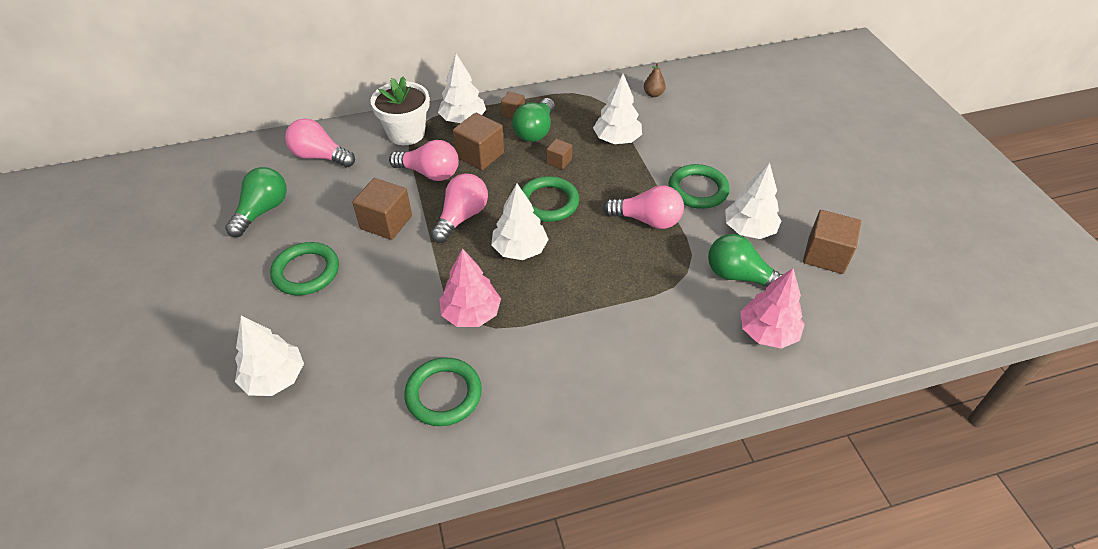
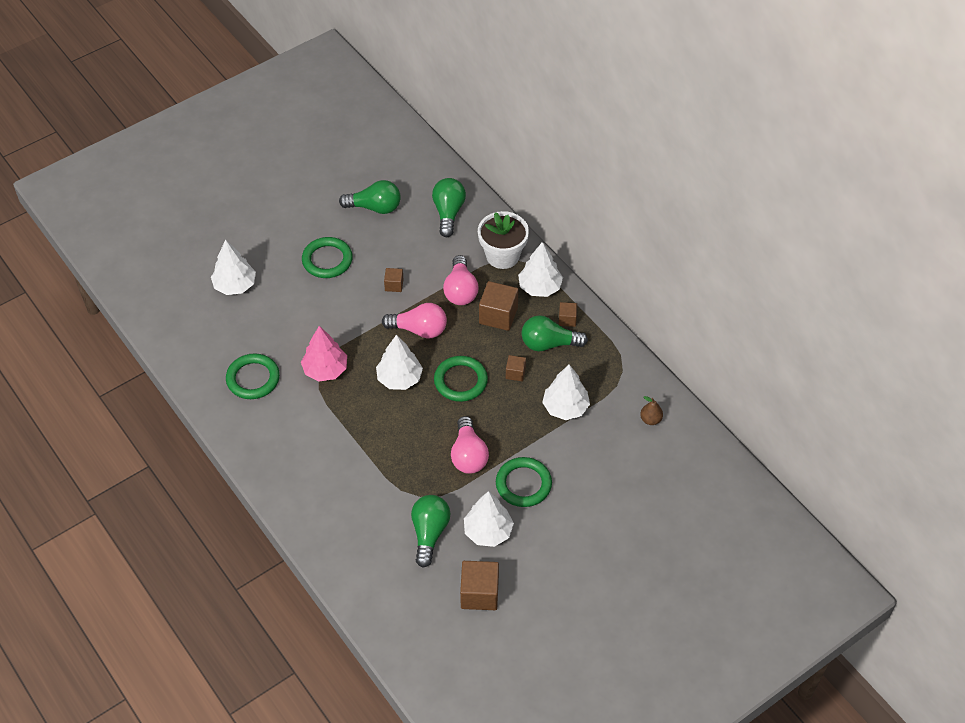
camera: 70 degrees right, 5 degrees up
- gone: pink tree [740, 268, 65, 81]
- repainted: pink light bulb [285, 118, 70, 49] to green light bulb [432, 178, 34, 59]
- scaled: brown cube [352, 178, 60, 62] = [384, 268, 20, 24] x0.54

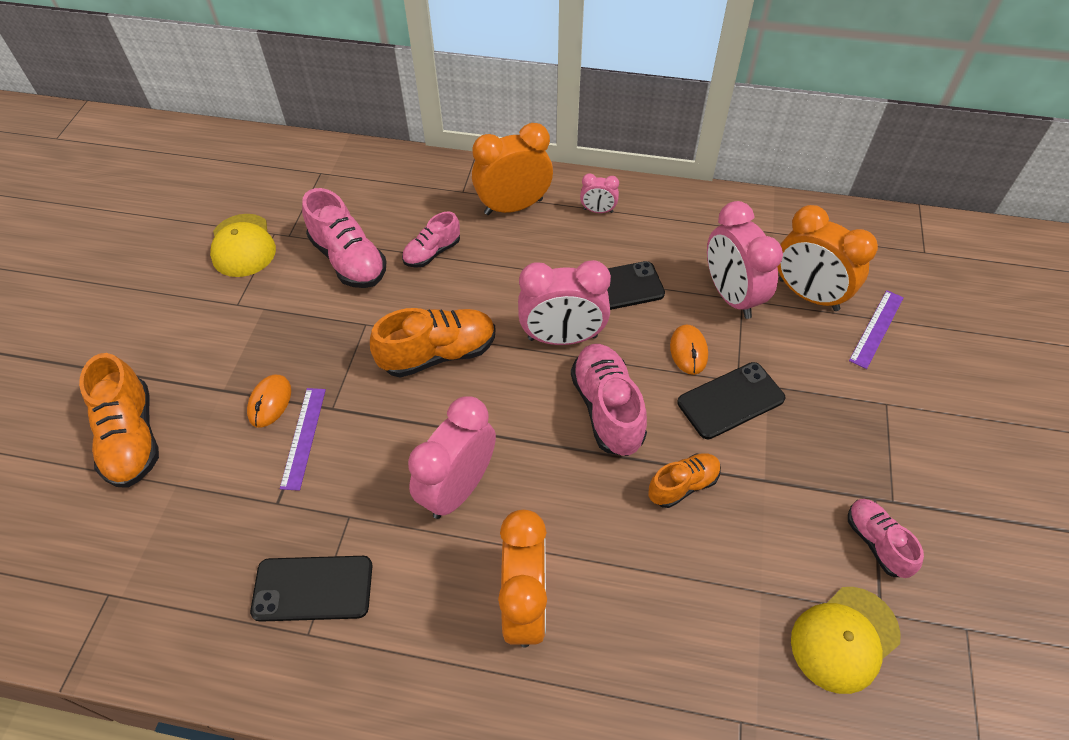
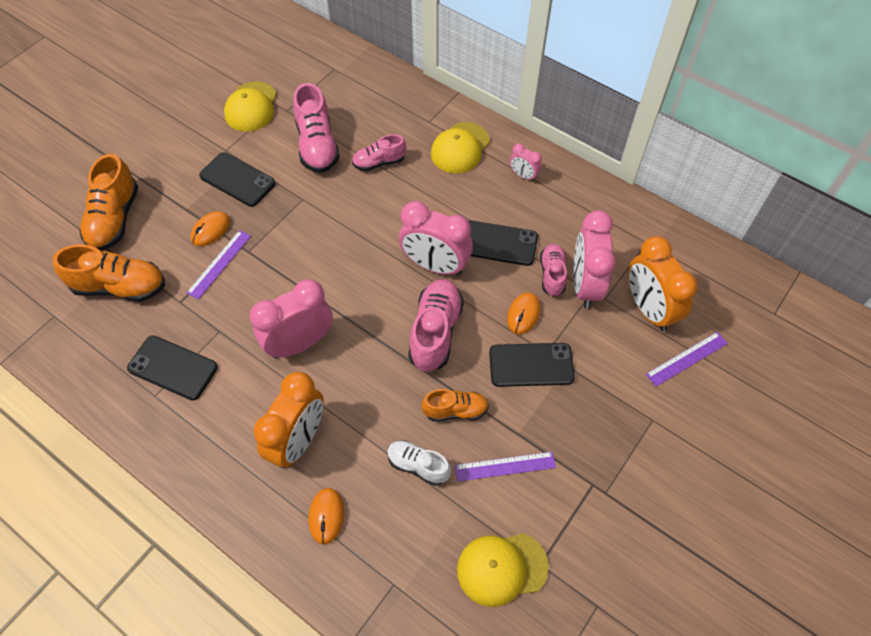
camera: 25 degrees right, 5 degrees up
- new: black phone [199, 152, 76, 55]
- new: orange mouse [308, 488, 36, 57]
- new: white shoe [387, 440, 64, 46]
- new: purple ruler [455, 452, 101, 30]
- shifted: orange shoe [370, 308, 126, 70] to [53, 244, 112, 58]
- shifted: pink shoe [848, 499, 76, 79] to [540, 244, 27, 53]
- swapped: orange clock [472, 123, 81, 92] to yellow cap [431, 122, 59, 52]

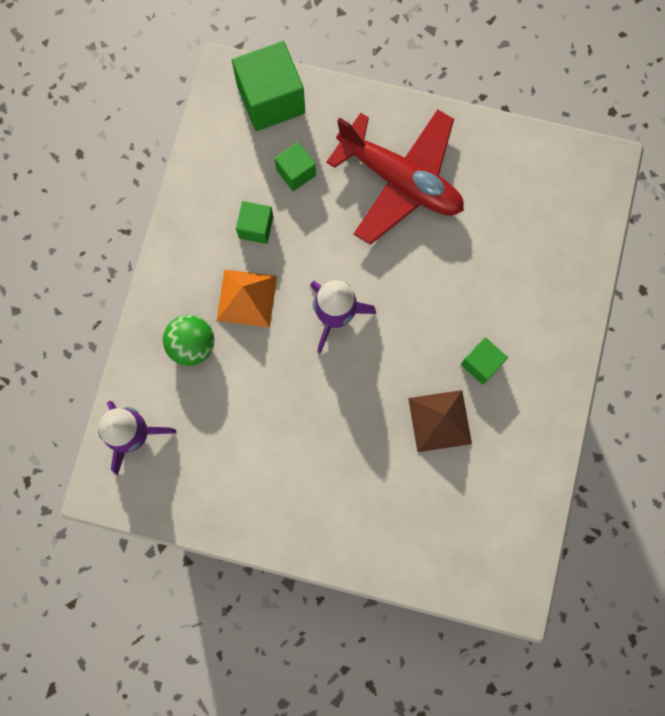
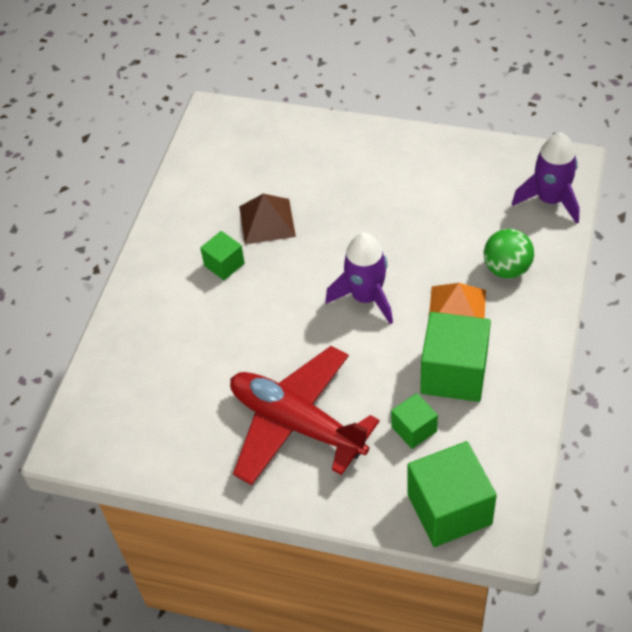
camera: 175 degrees left, 25 degrees down
- scaled: green cube [236, 201, 37, 43] = [420, 312, 71, 90] x1.87

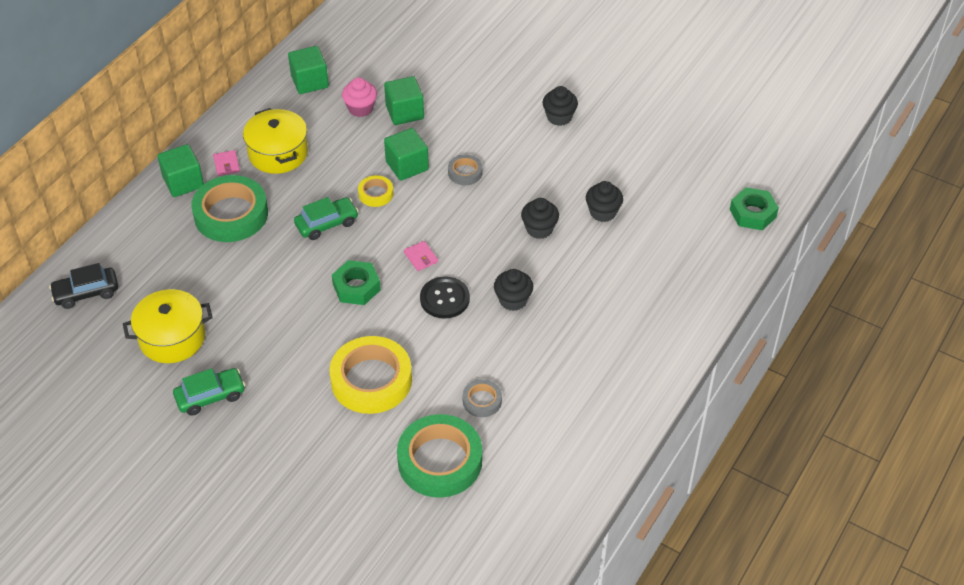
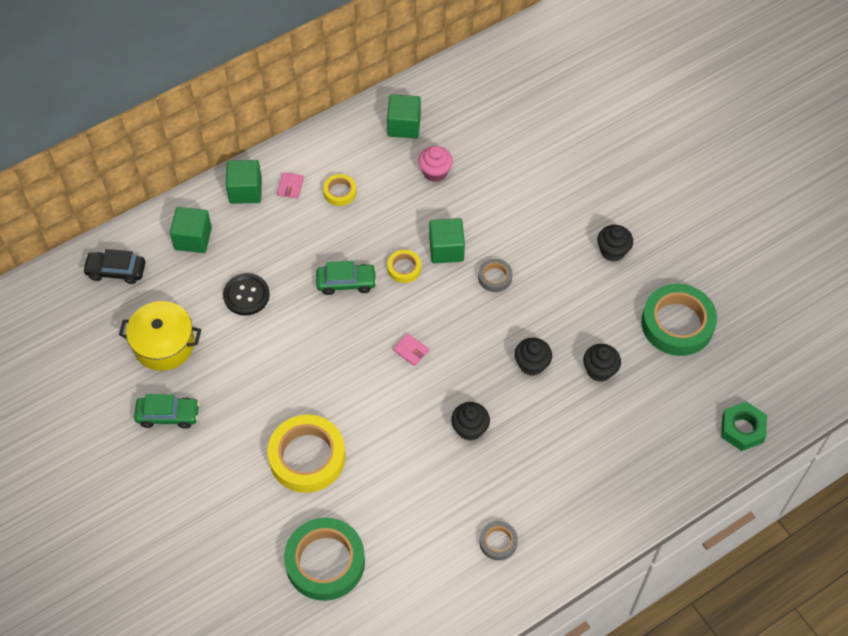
camera: 25 degrees right, 10 degrees up
- gone: green nut [332, 260, 49, 45]
- shifted: green tape [191, 175, 77, 67] to [641, 284, 76, 72]
- shifted: green cube [384, 76, 40, 49] to [170, 207, 42, 46]
- shifted: black button [420, 276, 50, 43] to [223, 273, 47, 43]
- shifted: grey tape [463, 379, 39, 38] to [480, 521, 38, 39]
- swapped: yellow pot [243, 108, 65, 66] to yellow tape [323, 174, 33, 32]
- rotated: pink wallet [404, 241, 34, 30] = [393, 333, 36, 33] 45 degrees counterclockwise

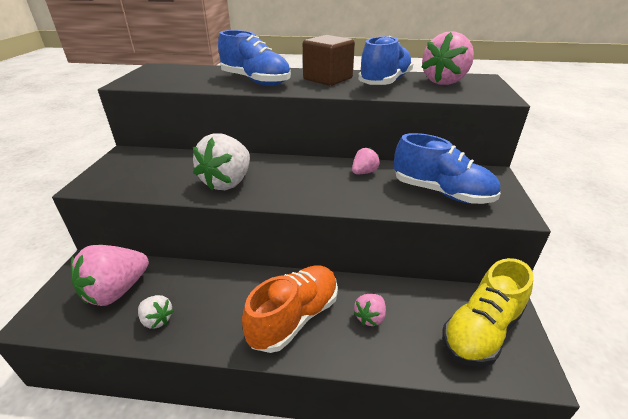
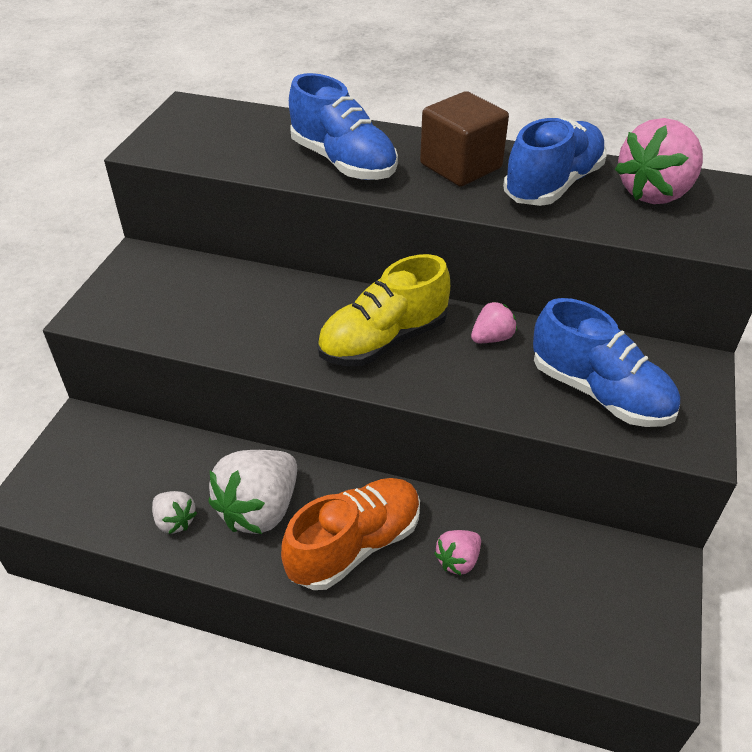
camera: 10 degrees right, 10 degrees up
- gone: pink strawberry [71, 245, 78, 61]
- shifted: white strawberry [193, 133, 57, 57] to [208, 450, 89, 84]
- shifted: yellow shoe [442, 258, 91, 109] to [317, 254, 133, 112]

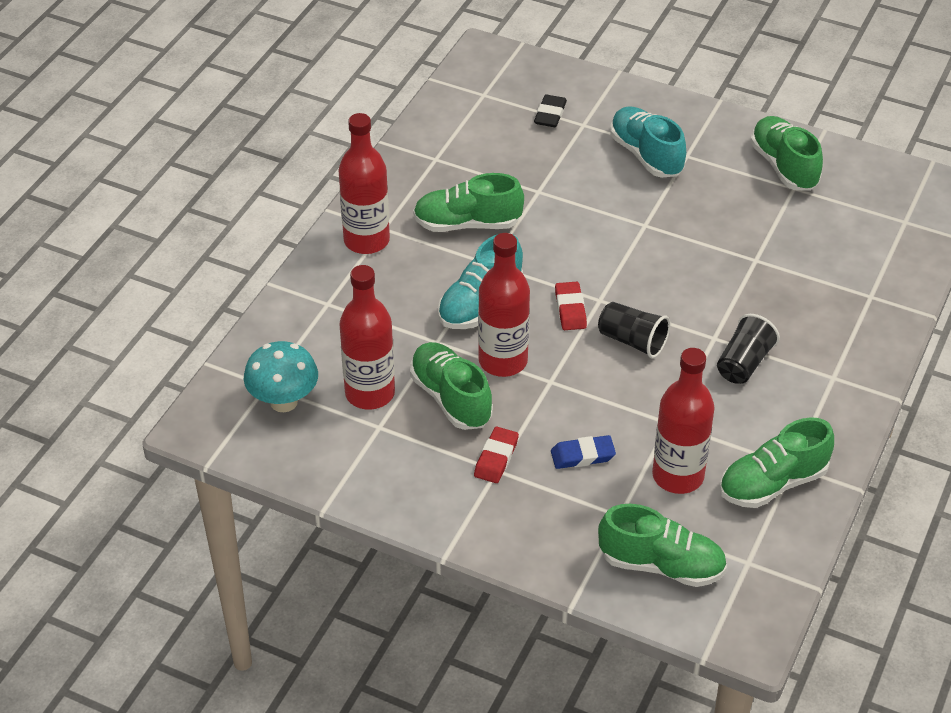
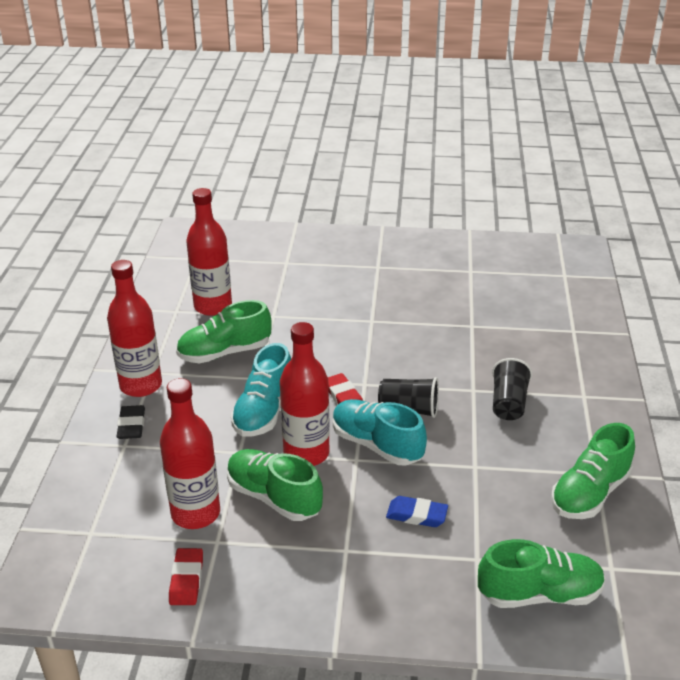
camera: 20 degrees left, 10 degrees down
- gone: turquoise mushroom [244, 341, 74, 71]
- gone: green shoe [750, 116, 73, 75]
- shifted: red eraser [474, 426, 45, 57] to [169, 548, 34, 57]
- shifted: black eraser [534, 94, 33, 33] to [117, 405, 28, 34]
- shifted: turquoise shoe [610, 106, 76, 71] to [333, 399, 94, 66]
- shifted: red bottle [652, 348, 63, 146] to [186, 188, 46, 128]
- rotated: blue eraser [551, 435, 65, 34] = [386, 496, 62, 31] 45 degrees clockwise

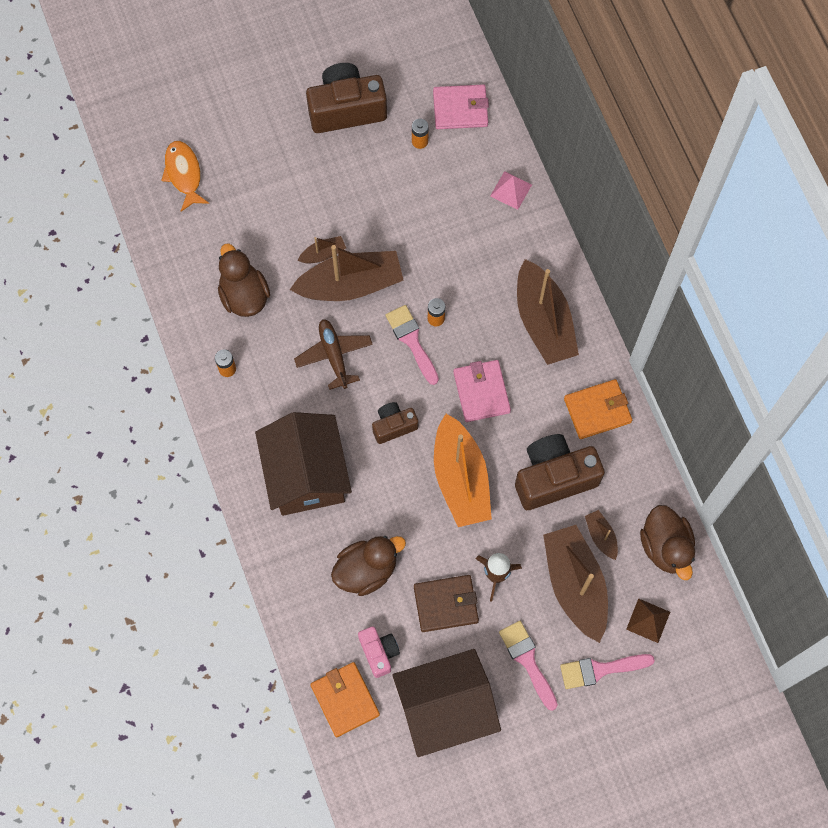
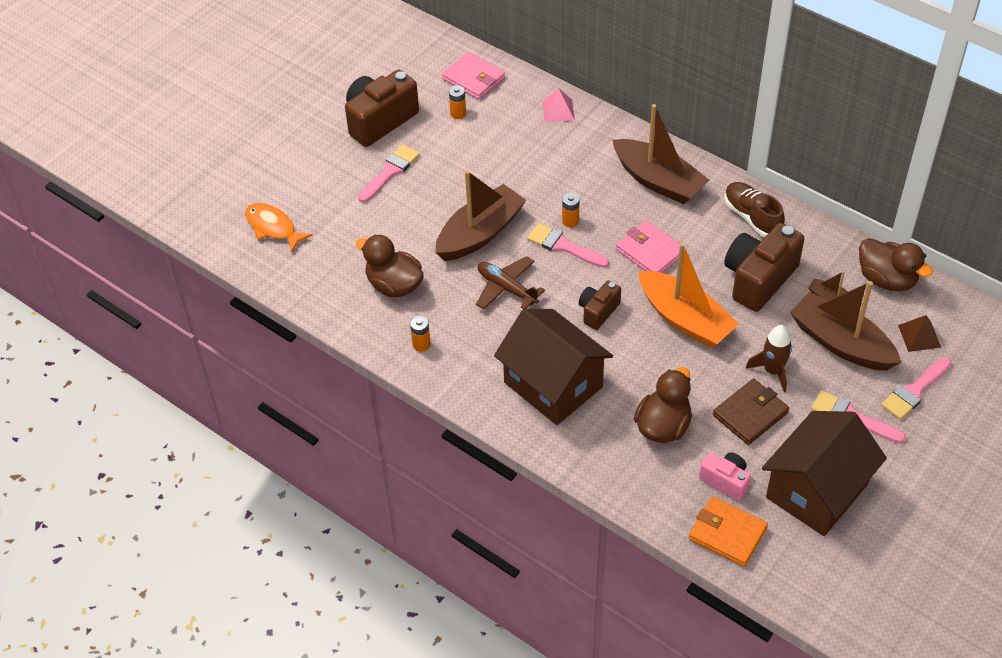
camera: 30 degrees left, 20 degrees down
- gone: brown boat [297, 236, 49, 28]
- new: pink brush [358, 145, 61, 58]
- swapped: orange wallet [564, 379, 68, 60] to brown shoe [724, 182, 61, 55]
- rotated: pink wallet [433, 84, 56, 45] = [442, 52, 63, 48] 75 degrees clockwise

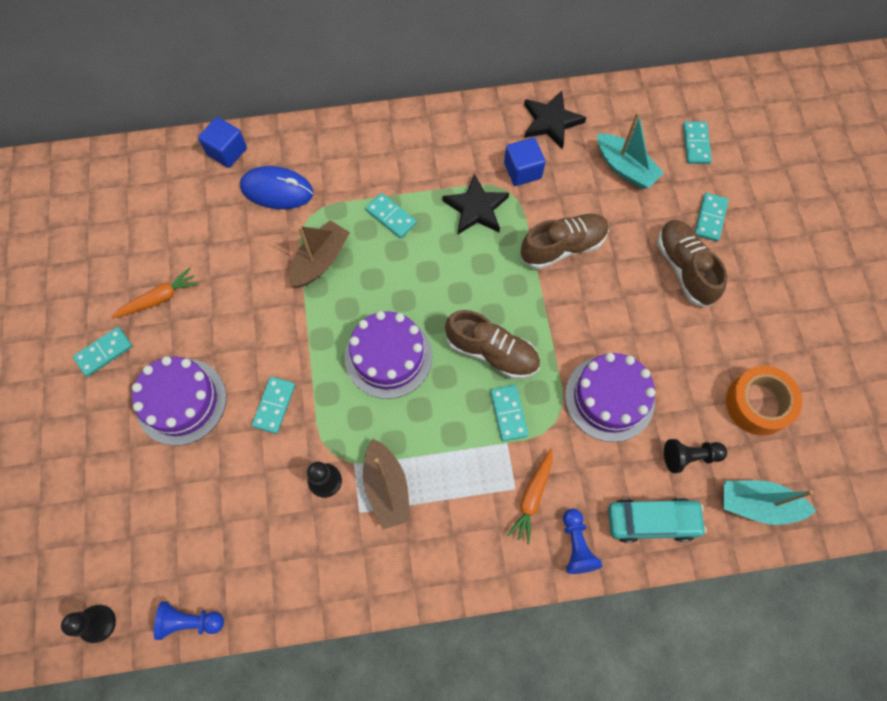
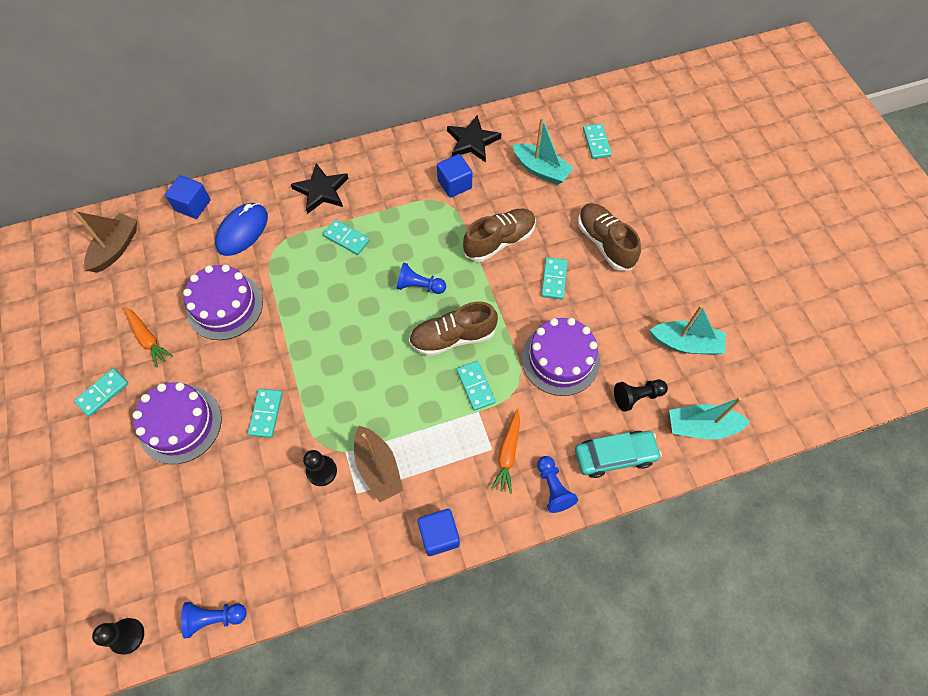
camera: 10 degrees left, 5 degrees down
- new: blue pawn [397, 263, 49, 31]
- new: blue cube [417, 509, 43, 47]
- shifted: brown boat [289, 220, 61, 68] to [73, 211, 64, 62]
- shifted: purple cake [345, 311, 87, 88] to [183, 264, 80, 76]
- shifted: black star [442, 174, 67, 60] to [291, 163, 57, 51]
- shifted: turquoise domino [695, 193, 34, 49] to [541, 257, 27, 43]
- swapped: orange tape [726, 366, 76, 69] to turquoise boat [650, 305, 76, 50]
- rotated: orange carrot [111, 268, 87, 51] = [123, 306, 50, 61] 90 degrees clockwise
- rotated: blue mouse [240, 166, 73, 43] = [215, 203, 53, 53] 60 degrees counterclockwise
- rotated: brown shoe [445, 310, 95, 69] = [409, 302, 89, 54] 150 degrees clockwise

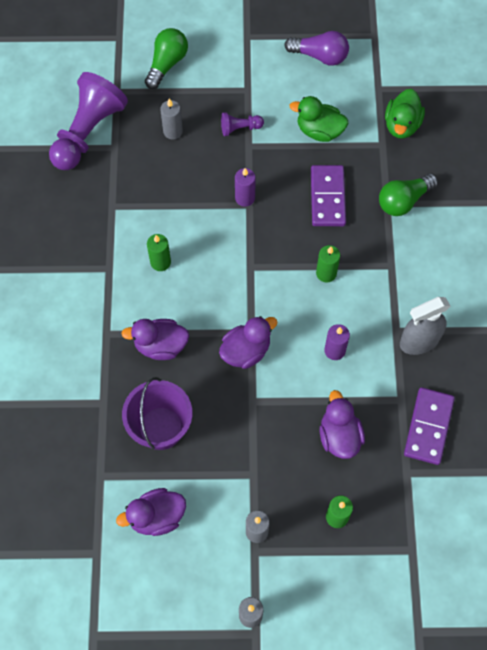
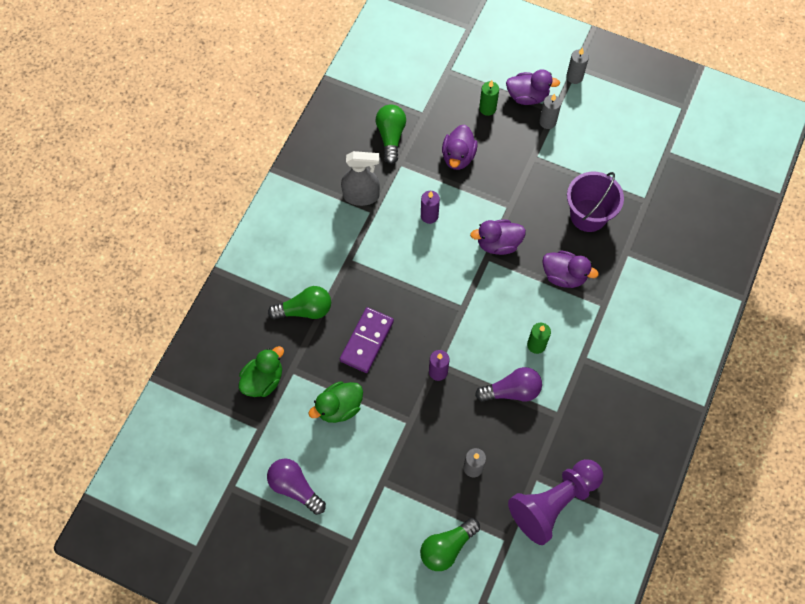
camera: 155 degrees left, 0 degrees up
- gone: purple pawn [221, 112, 43, 24]
- gone: green candle [316, 245, 24, 38]
- new: purple light bulb [475, 367, 67, 35]
- shifted: purple duck [116, 488, 70, 48] to [506, 69, 54, 36]
- swapped: purple domino [404, 387, 51, 78] to green light bulb [376, 104, 30, 60]
- rotated: green duck [290, 96, 58, 46] = [309, 381, 54, 42] 105 degrees clockwise

